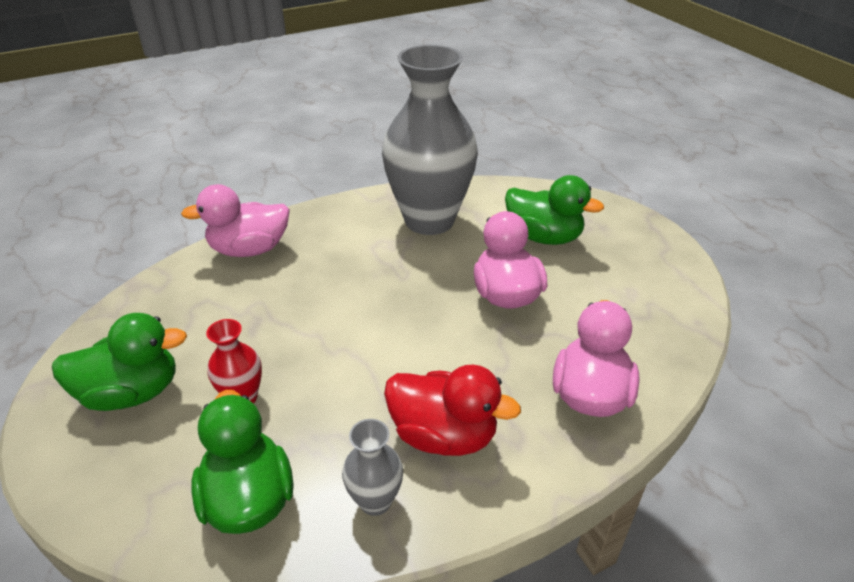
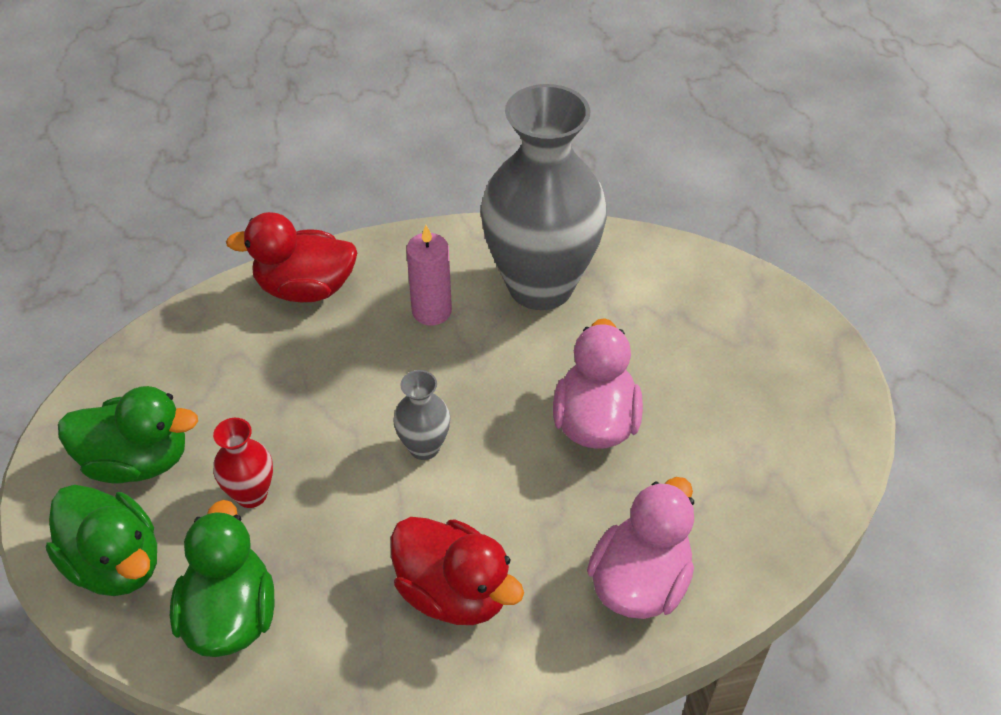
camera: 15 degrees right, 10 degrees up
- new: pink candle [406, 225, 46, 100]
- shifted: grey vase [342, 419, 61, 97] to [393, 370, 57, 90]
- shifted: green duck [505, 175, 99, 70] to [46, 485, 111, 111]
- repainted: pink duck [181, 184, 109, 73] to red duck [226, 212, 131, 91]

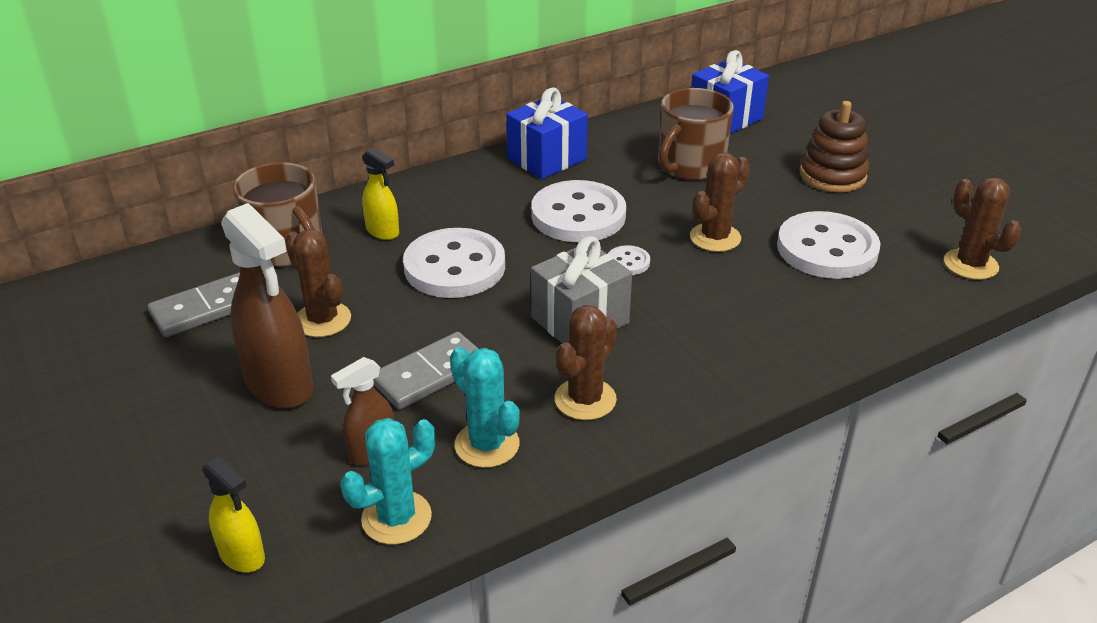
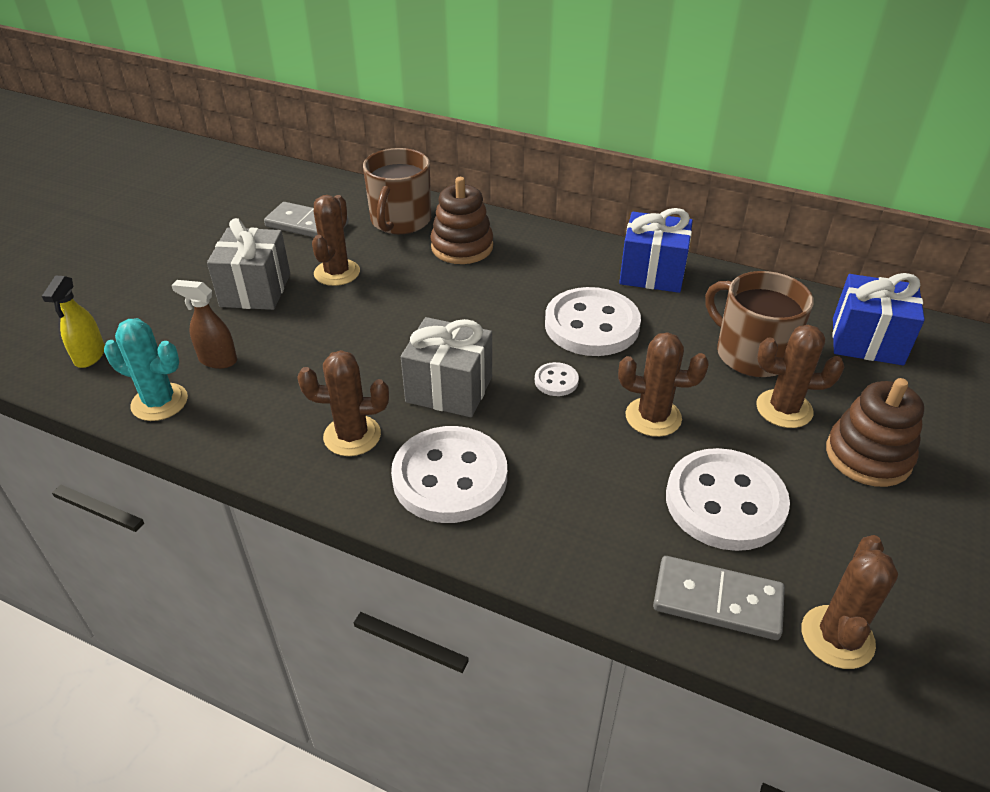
camera: 55 degrees right, 5 degrees up
- gone: turquoise cactus [450, 347, 70, 121]
- new: brown cactus [756, 325, 88, 103]
- shifted: grey domino [373, 332, 106, 77] to [653, 556, 132, 84]
- shifted: white button [403, 228, 102, 70] to [391, 426, 116, 97]
- swapped: brown spray bottle [221, 203, 92, 205] to grey gift [207, 218, 83, 92]
- swapped: yellow spray bottle [362, 148, 37, 92] to brown stacking toy [430, 177, 63, 87]
- rotated: brown mug [659, 88, 75, 92] = [705, 271, 109, 106] 45 degrees clockwise

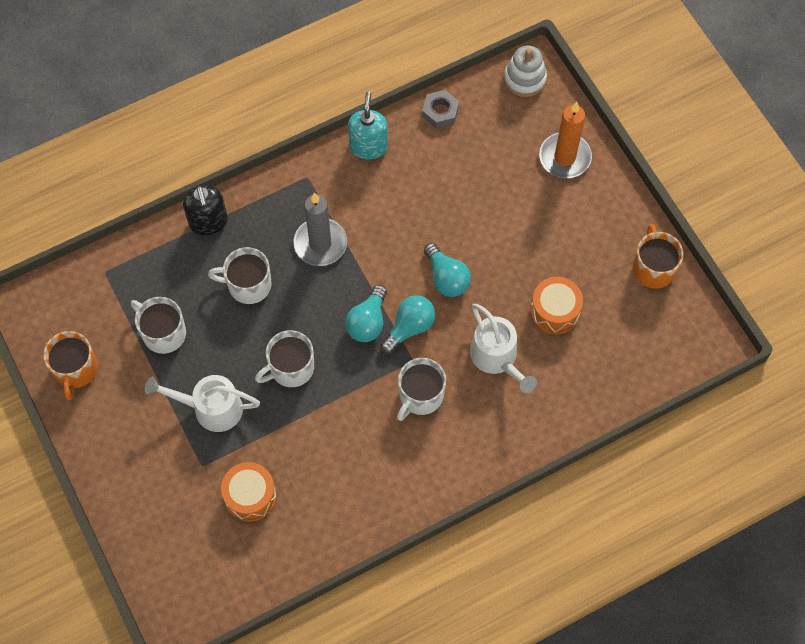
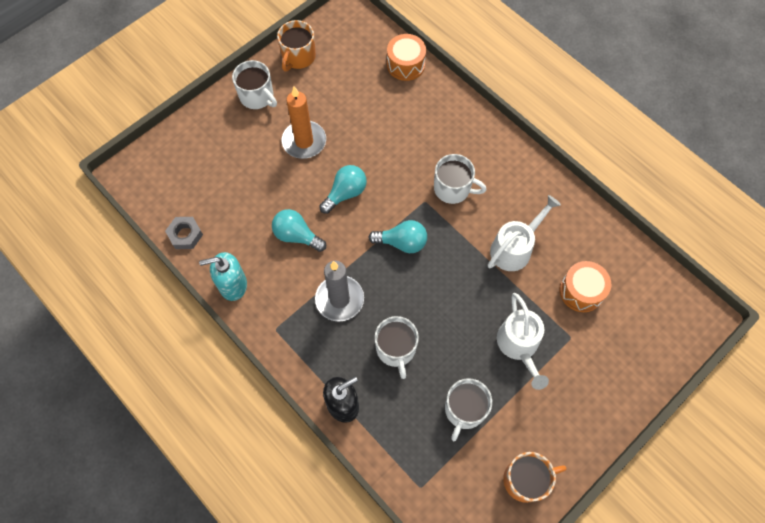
camera: 105 degrees left, 0 degrees up
- gone: white stacking toy [504, 45, 43, 52]
- shifted: white mug [255, 330, 59, 57] to [232, 60, 45, 49]
- shifted: turquoise light bulb [380, 295, 55, 59] to [272, 209, 54, 43]
- shifted: white watering can [470, 304, 67, 89] to [488, 195, 73, 76]
- shifted: orange drum [530, 277, 53, 57] to [387, 34, 39, 47]
- shifted: orange candle [539, 102, 53, 76] to [282, 86, 44, 73]
- rotated: orange mug [633, 224, 51, 65] = [277, 20, 39, 52] 45 degrees counterclockwise

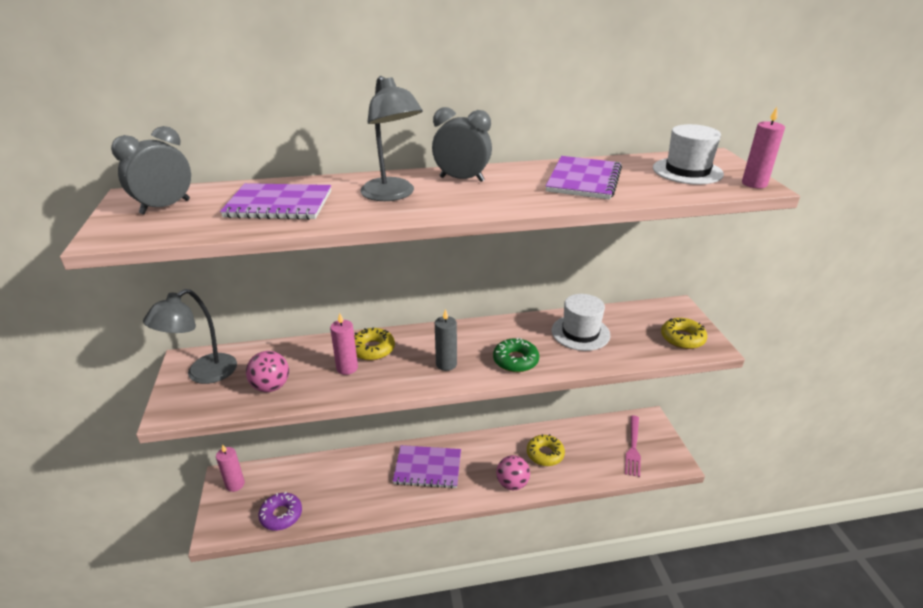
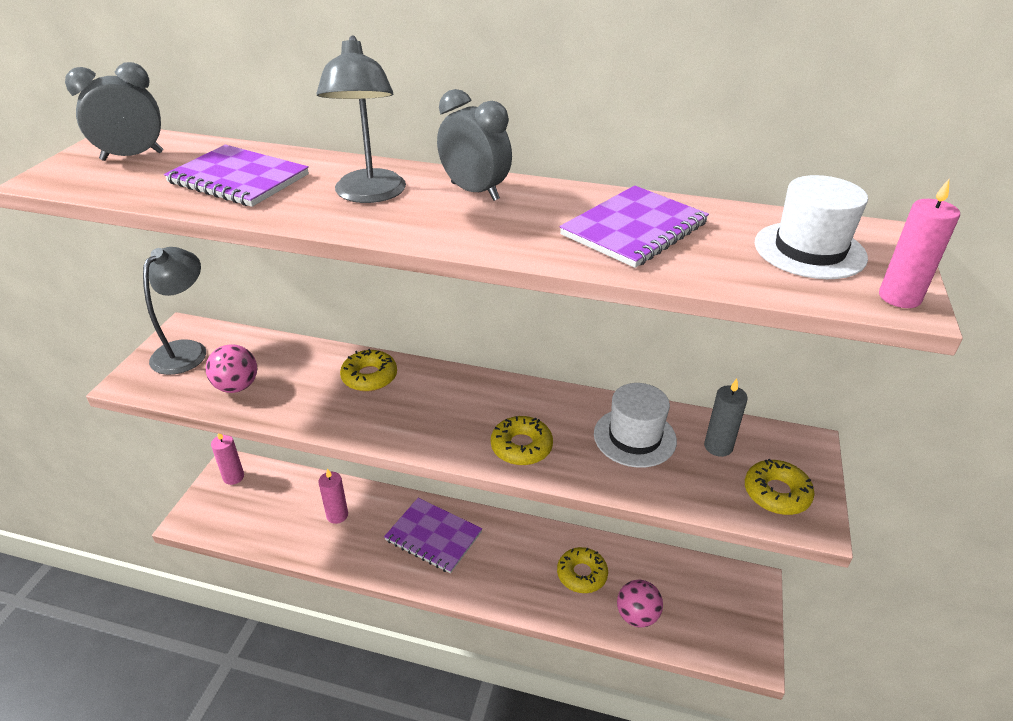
camera: 25 degrees right, 5 degrees up
- gone: purple donut [258, 492, 44, 39]
- gone: pink fork [625, 415, 16, 62]
- shifted: pink candle [330, 313, 28, 62] to [319, 468, 29, 56]
- shifted: grey candle [435, 309, 22, 62] to [704, 379, 44, 78]
- shifted: pink ball [496, 455, 34, 35] to [617, 580, 46, 47]
- repainted: green donut [493, 338, 46, 34] to yellow donut [491, 416, 62, 49]
- rotated: grey lamp [143, 289, 94, 95] = [143, 247, 63, 128] 135 degrees clockwise

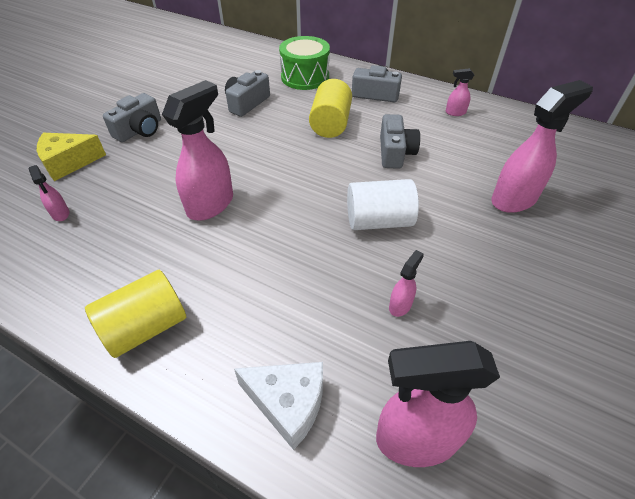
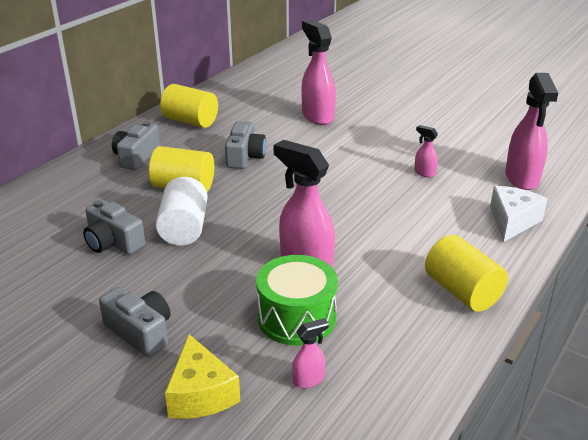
camera: 85 degrees left, 15 degrees down
- shifted: green drum [279, 36, 51, 54] to [256, 255, 82, 91]
- shifted: white cylinder [347, 179, 72, 51] to [156, 177, 52, 69]
- swapped: pink spray bottle [446, 68, 28, 48] to yellow cylinder [160, 84, 58, 44]
- rotated: grey camera [380, 114, 40, 55] = [225, 121, 41, 48] 90 degrees clockwise

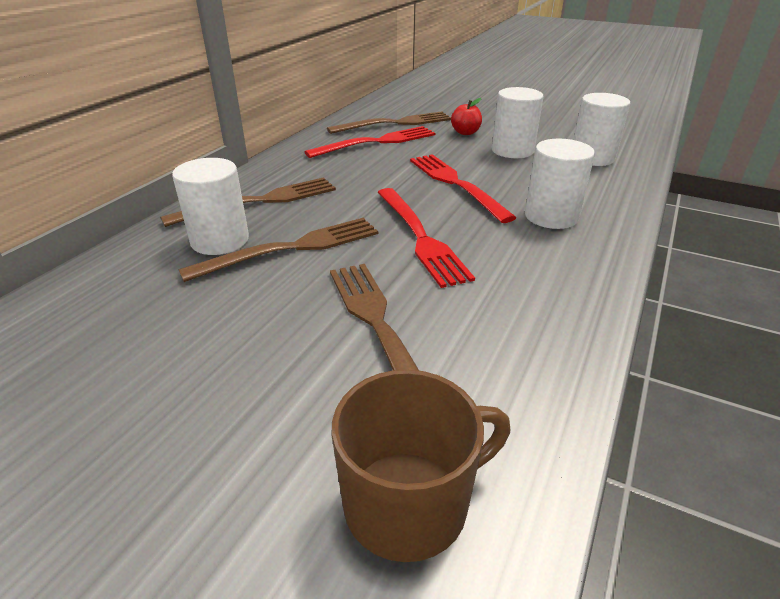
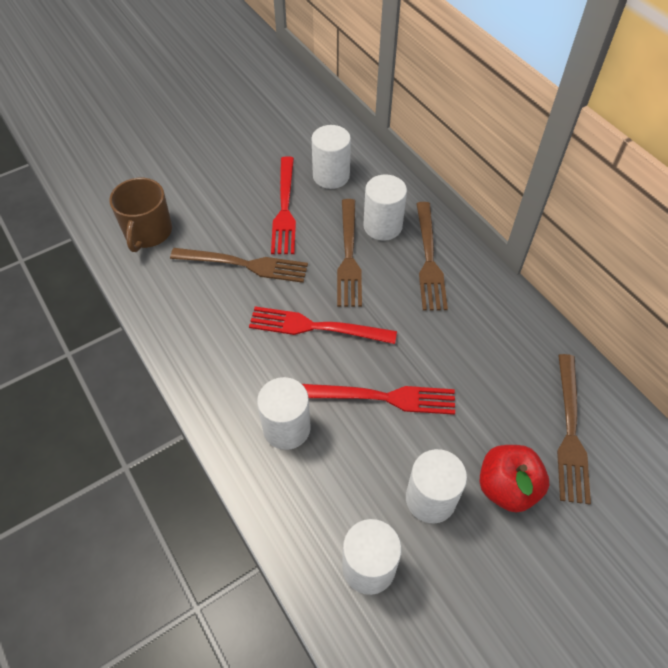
camera: 120 degrees right, 20 degrees up
- new: white cylinder [312, 125, 39, 64]
- shifted: red fork [305, 126, 130, 32] to [271, 156, 25, 98]
- scaled: red apple [451, 98, 31, 37] = [480, 445, 69, 68] x1.66

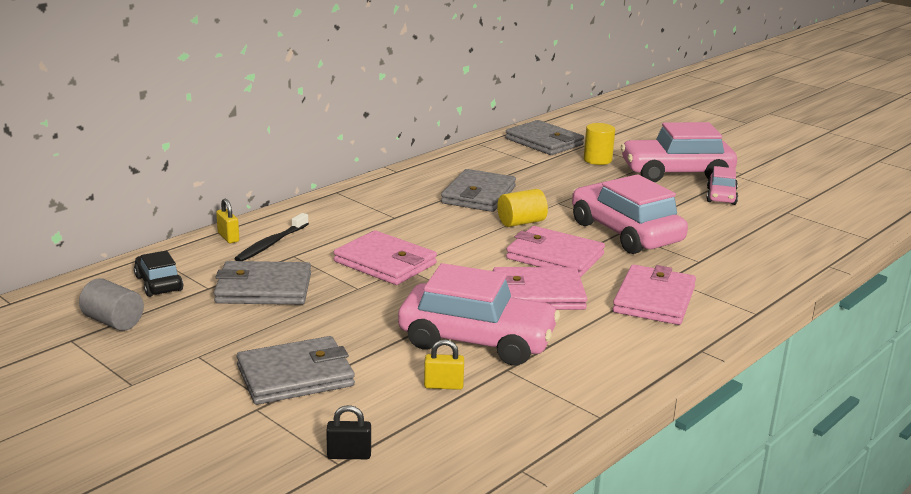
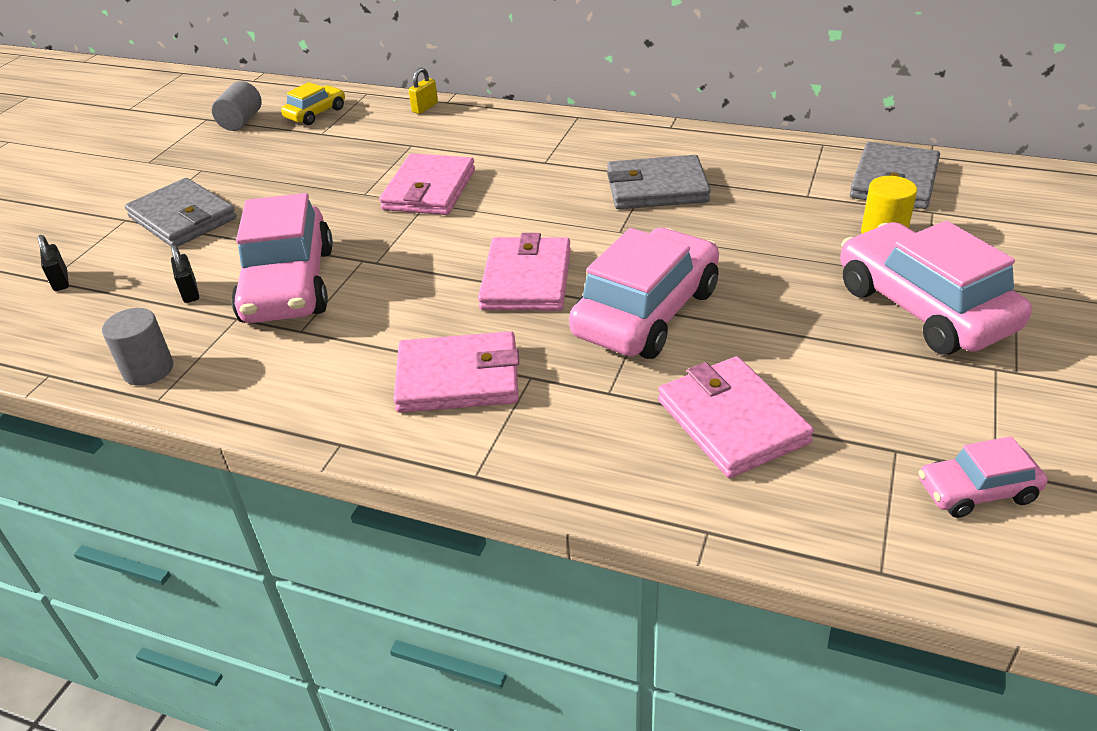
camera: 70 degrees right, 15 degrees up
- gone: grey wallet [214, 261, 97, 44]
- gone: black toothbrush [234, 213, 75, 48]
- gone: yellow cylinder [497, 189, 51, 38]
- new: grey cylinder [102, 308, 71, 78]
- shifted: pink wallet [493, 267, 94, 43] to [658, 356, 156, 122]
- shifted: pink car [707, 166, 31, 39] to [918, 436, 129, 82]
- repainted: black car [134, 250, 49, 47] to yellow car [281, 82, 64, 43]
- repainted: yellow padlock [424, 339, 40, 51] to black padlock [171, 245, 28, 58]

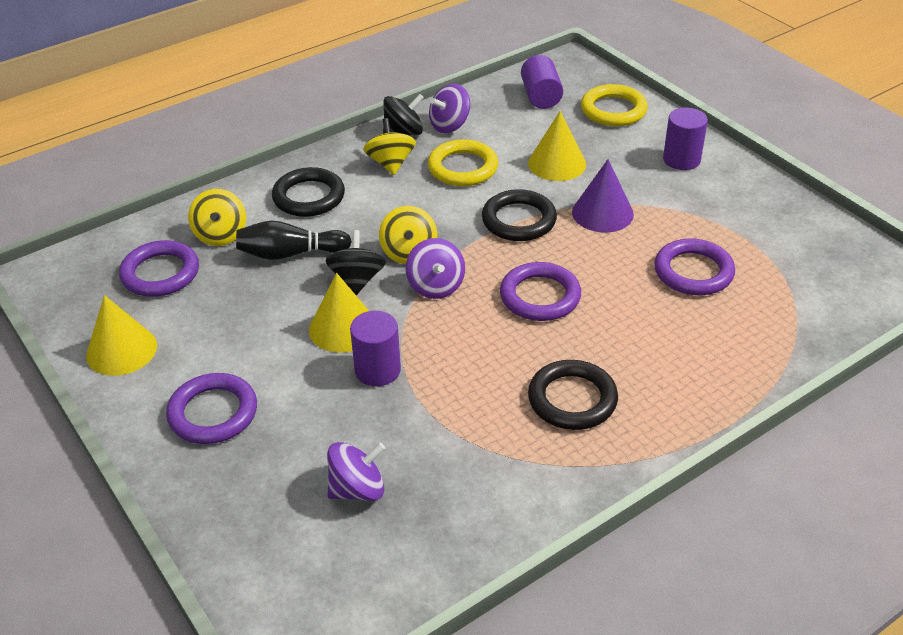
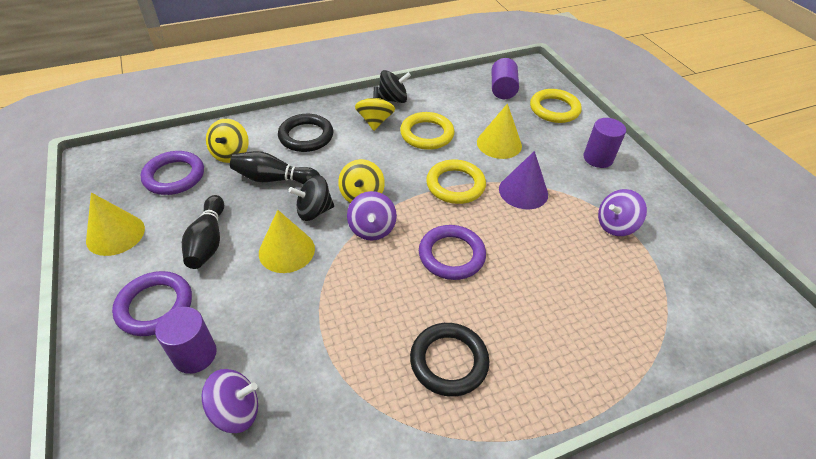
camera: 10 degrees right, 5 degrees up
- gone: purple ring [654, 238, 81, 57]
- new: black bowling pin [182, 195, 42, 74]
- shifted: purple cylinder [350, 311, 51, 75] to [155, 307, 62, 67]
- shifted: purple spinning top [429, 83, 41, 50] to [598, 189, 49, 47]
- repainted: black ring [482, 189, 75, 52] to yellow ring [426, 159, 60, 45]
- rotated: black spinning top [325, 230, 61, 65] = [288, 175, 46, 46] 120 degrees counterclockwise

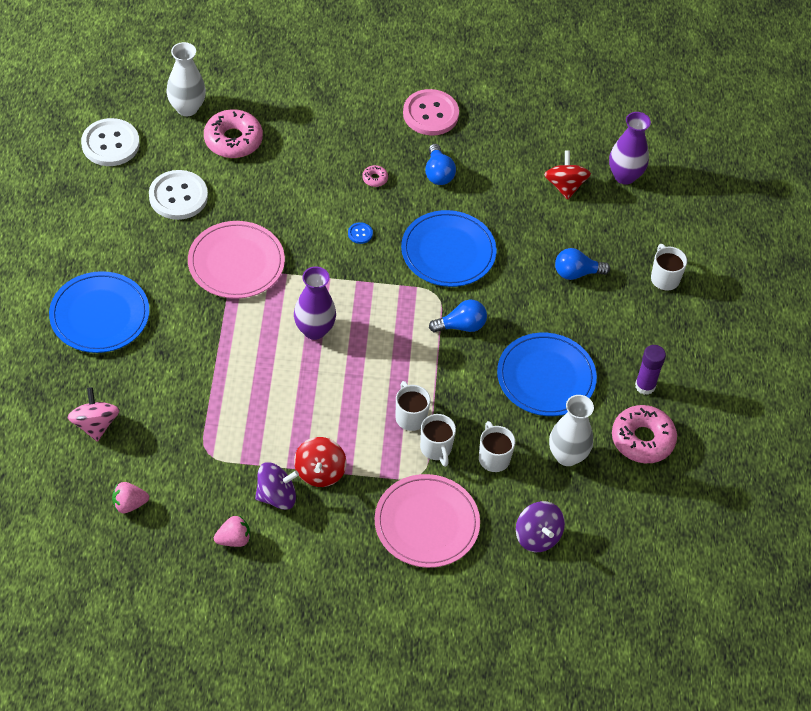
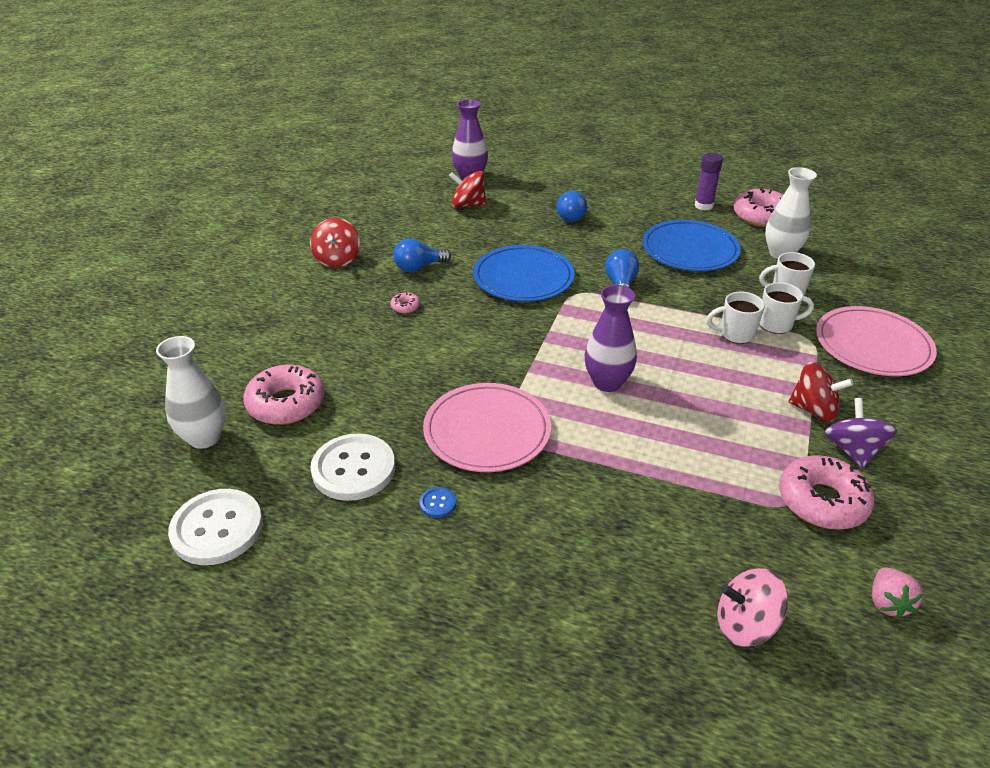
camera: 70 degrees left, 15 degrees down
- gone: blue plate [49, 271, 100, 82]
- gone: pink strawberry [214, 515, 36, 32]
- gone: purple spinning top [516, 501, 49, 51]
- gone: white mug [651, 244, 36, 47]
- new: pink donut [779, 455, 95, 75]
- shifted: blue button [348, 222, 25, 22] to [419, 487, 37, 31]
- swapped: pink button [403, 89, 56, 47] to red spinning top [310, 218, 50, 50]
- rotated: blue light bulb [425, 144, 31, 41] = [393, 238, 58, 34] 150 degrees clockwise

